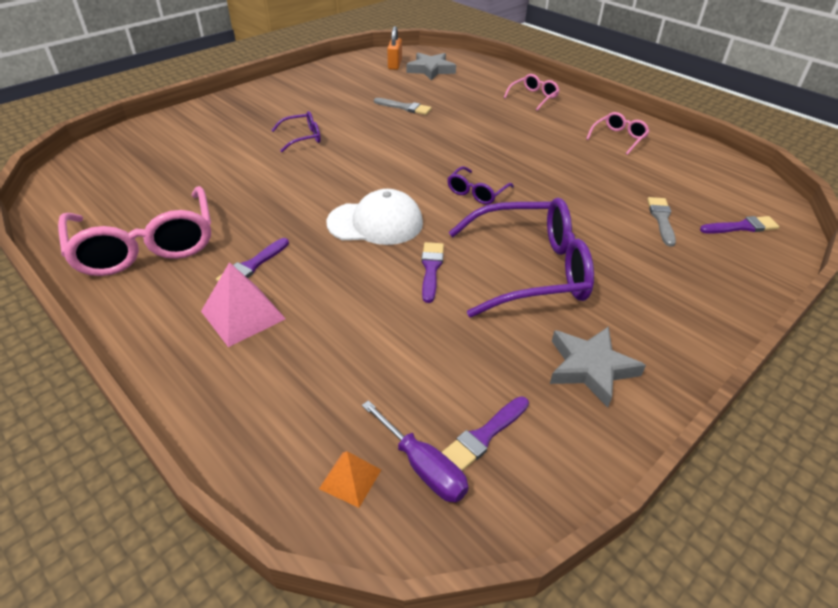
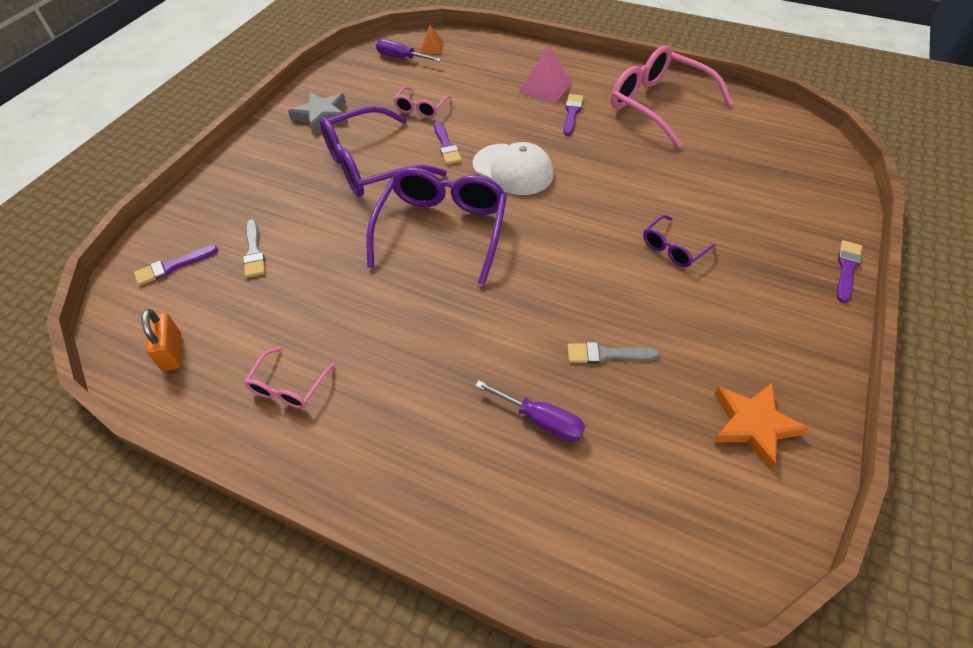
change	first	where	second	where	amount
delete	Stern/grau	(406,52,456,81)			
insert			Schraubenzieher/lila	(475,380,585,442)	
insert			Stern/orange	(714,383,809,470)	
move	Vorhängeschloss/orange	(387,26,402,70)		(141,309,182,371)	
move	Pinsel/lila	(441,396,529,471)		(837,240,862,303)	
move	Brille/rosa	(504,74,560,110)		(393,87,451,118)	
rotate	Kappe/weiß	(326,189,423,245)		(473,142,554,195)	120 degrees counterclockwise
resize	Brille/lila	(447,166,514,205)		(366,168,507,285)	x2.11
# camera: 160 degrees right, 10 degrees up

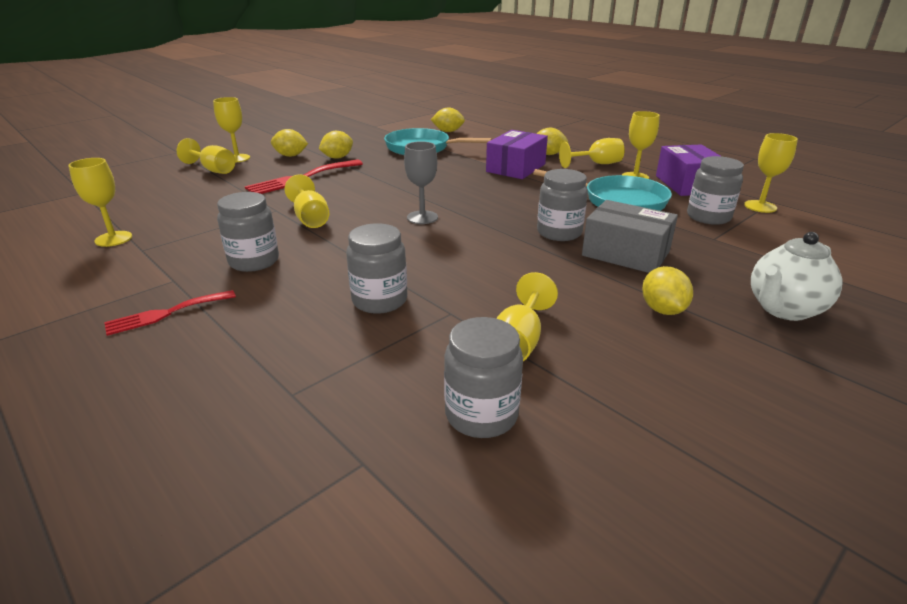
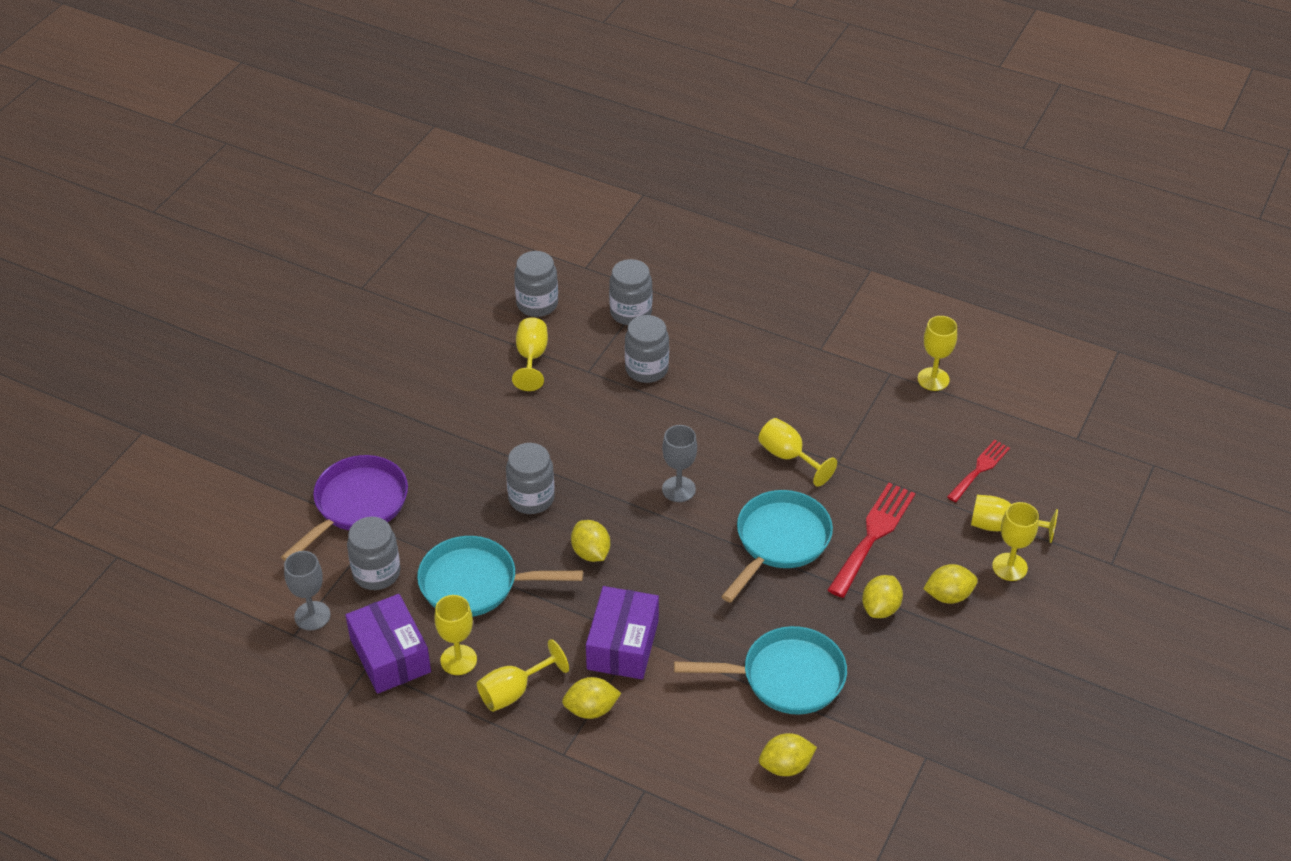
change	first	where	second	where	amount
delete	Schachtel/grau	(582,200,678,273)			
delete	Teekanne/weiß	(751,232,843,321)			
insert			Pfanne/lila	(281,455,408,561)	
insert			Pfanne/türkis	(721,490,833,603)	
move	Gabel/rot	(104,290,236,336)		(947,440,1010,502)	
move	Einmachglas/grau	(217,192,279,272)		(609,259,652,325)	
move	Zitrone/gelb	(642,266,693,315)		(571,520,610,562)	
recolor	Kelch/gelb	(744,133,798,213)	Kelch/grau	(284,551,330,631)	
# camera: 160 degrees right, 15 degrees up

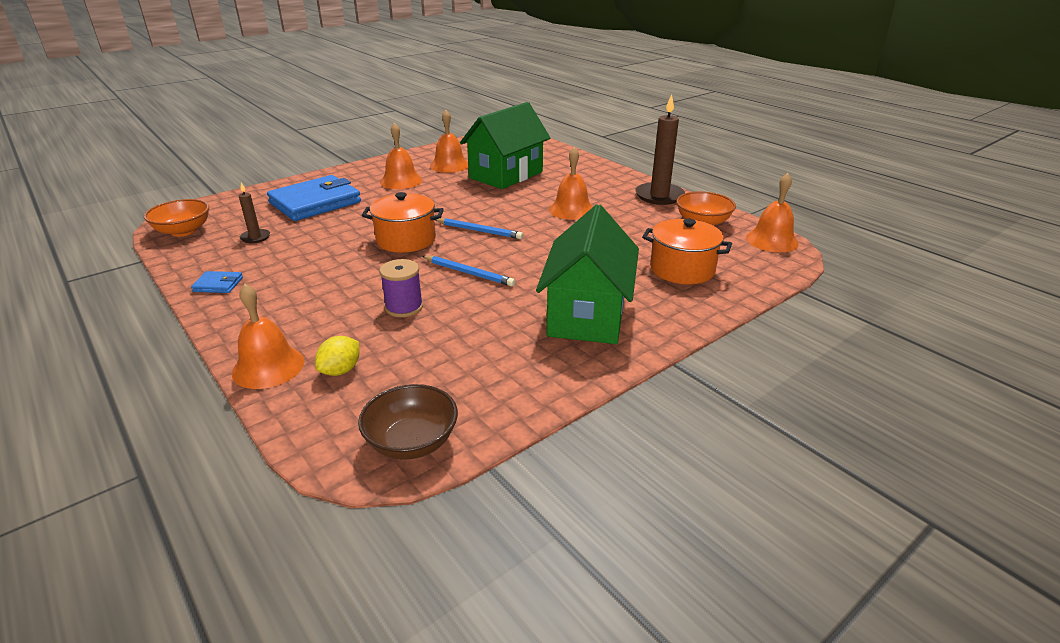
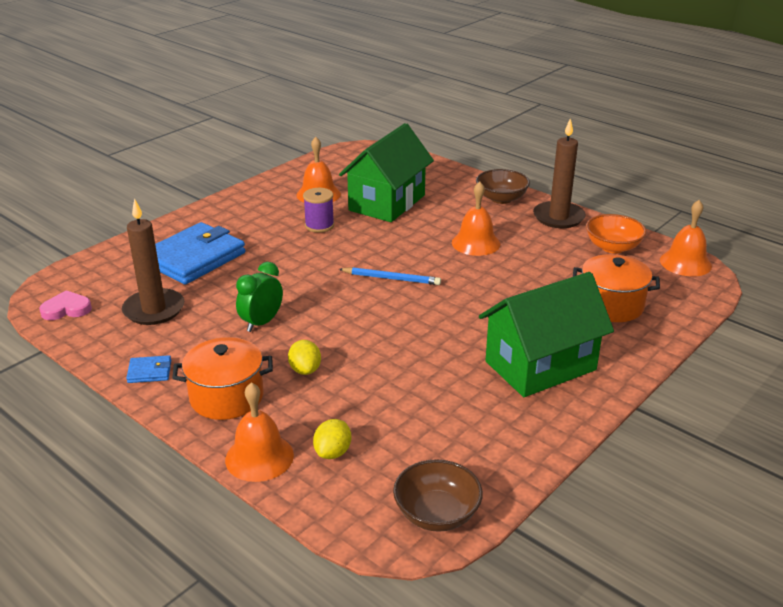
change	first	where	second	where	amount
delete	Glocke/orange	(380,122,422,189)			
delete	Bleistift/blau	(422,256,515,287)			
insert			Wecker/grün	(236,262,283,332)	
insert			Zitrone/gelb	(288,340,321,375)	
insert			Schüssel/braun	(476,169,530,204)	
move	Kochtopf/orange	(362,192,444,253)		(172,337,273,420)	
move	Garnrolle/lila	(379,259,423,317)		(303,188,334,233)	
replace	Schüssel/orange	(144,199,209,237)	Herz/rosa	(39,290,92,320)	
rotate	Haus/grün	(536,204,639,344)		(479,272,614,397)	60 degrees clockwise
resize	Kerze/braun	(239,183,270,243)		(122,198,184,325)	x1.93
# camera: 10 degrees left, 0 degrees up

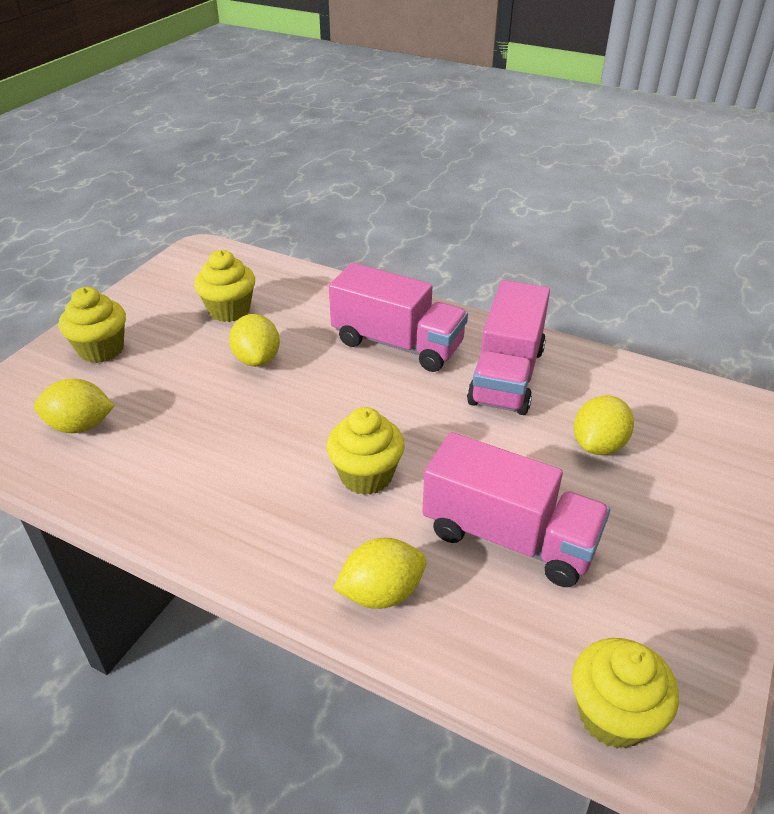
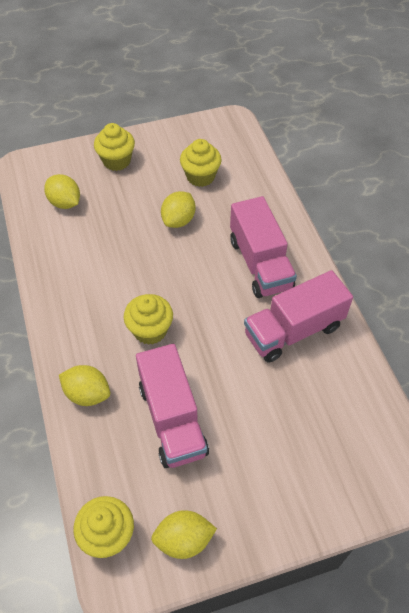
change	first	where	second	where	amount
move	Zitrone/gelb	(574,395,634,455)		(151,510,217,559)	
# camera: 45 degrees right, 15 degrees up

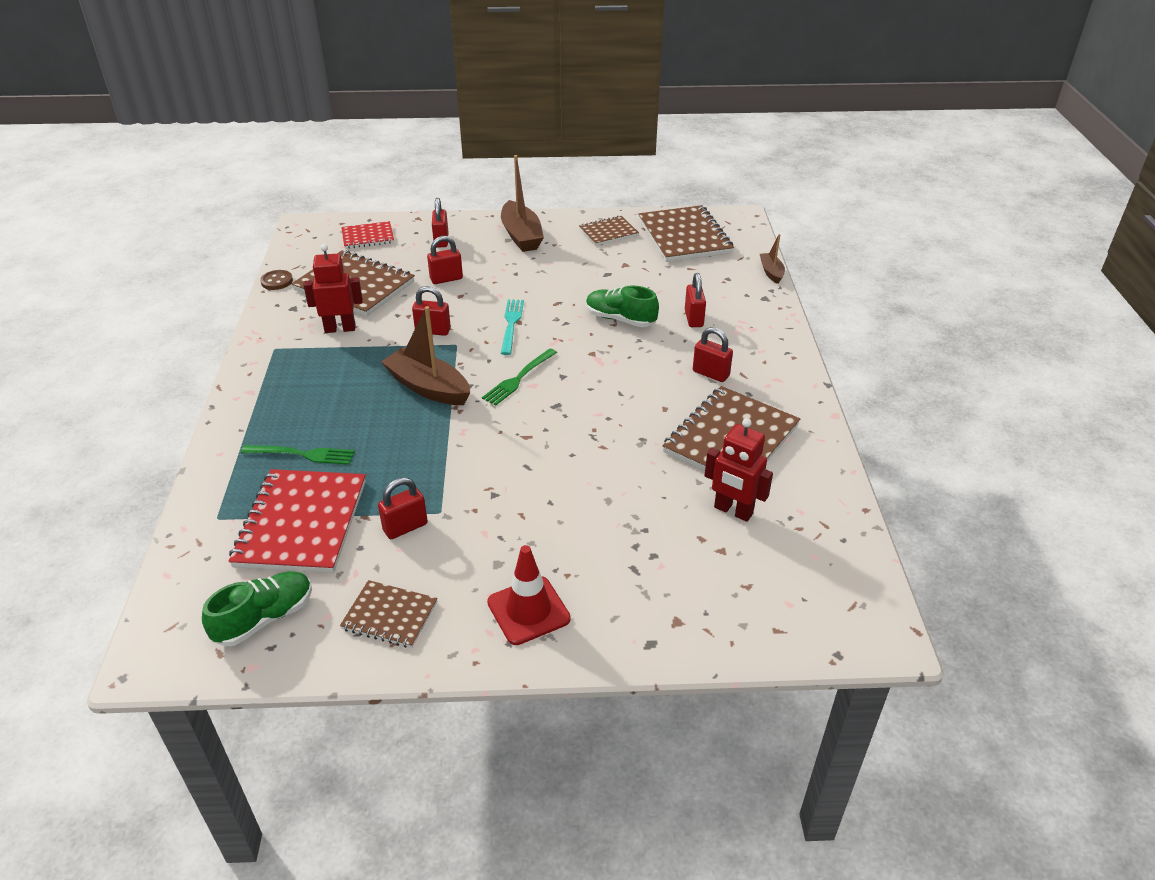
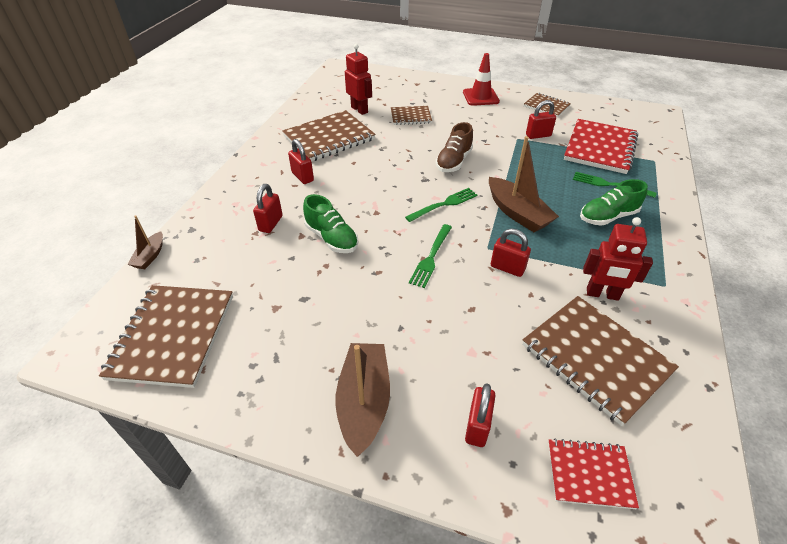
change	first	where	second	where	amount
delete	Knopf/braun	(260,270,293,290)			
delete	Vorhängeschloss/rot	(427,236,463,284)			
insert			Schuh/braun	(436,122,473,172)	
move	Schuh/grün	(202,571,312,646)		(580,179,648,226)	
move	Notizbuch/braun	(579,215,639,246)		(391,106,432,125)	
recolor	Gabel/türkis	(501,299,524,355)	Gabel/grün	(409,224,452,288)	
# camera: 160 degrees left, 5 degrees up

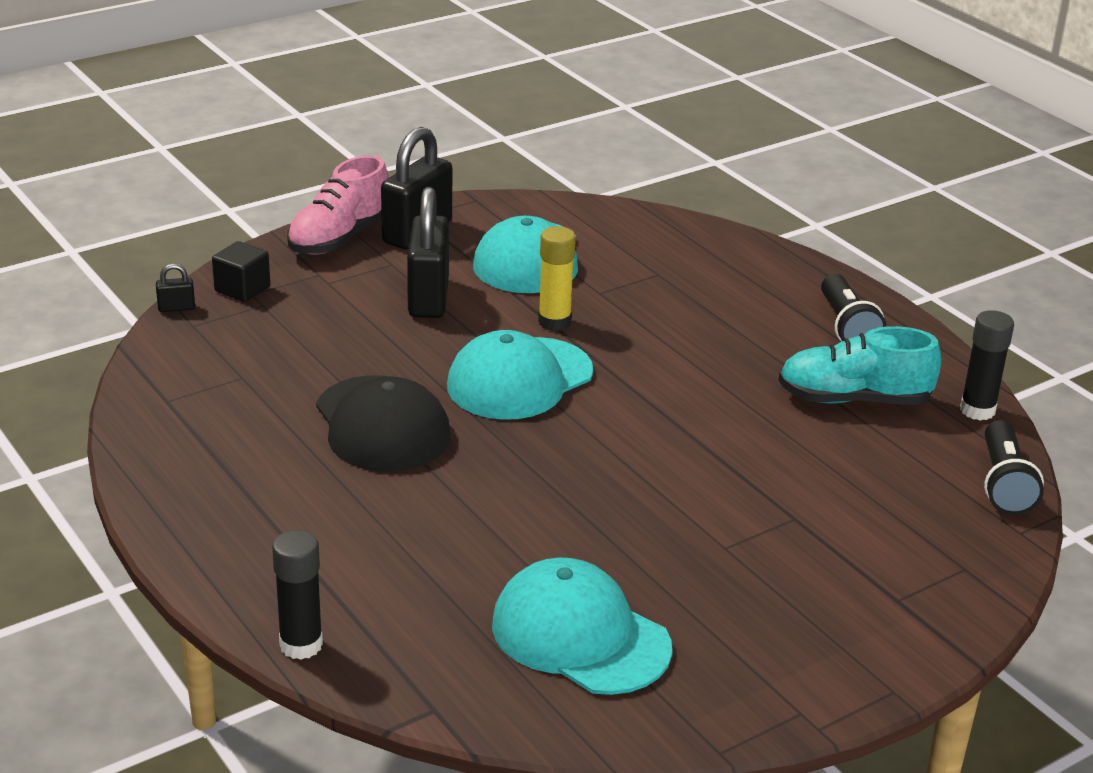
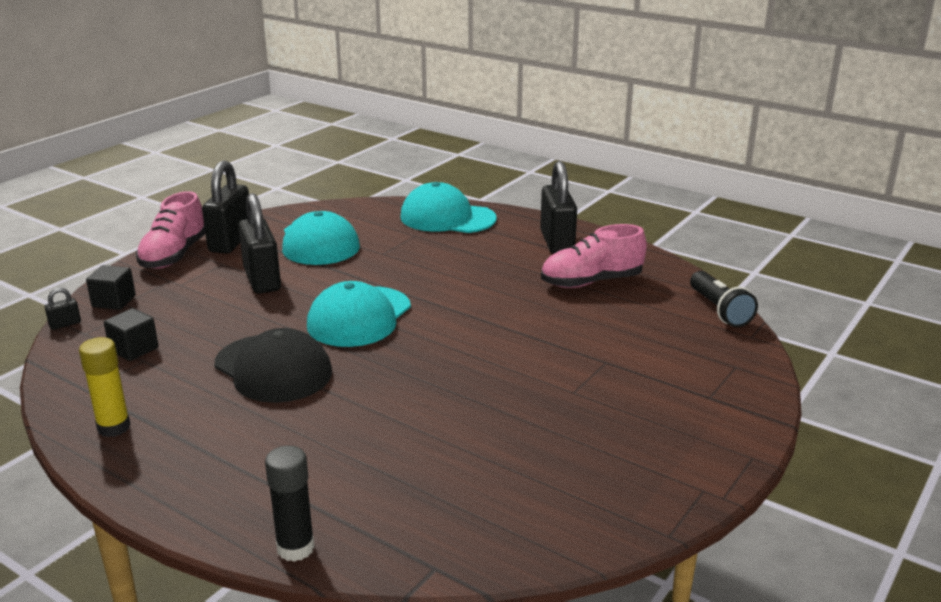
change	first	where	second	where	amount
delete	Klebestift/schwarz	(960,310,1014,421)			
insert			Kubus/schwarz	(104,308,158,361)	
move	Kappe/türkis	(492,557,672,695)		(401,182,497,233)	
move	Klebestift/gelb	(538,226,576,331)		(79,337,131,437)	
replace	Taschenlampe/schwarz	(821,274,886,342)	Vorhängeschloss/schwarz	(540,161,577,254)	
recolor	Schuh/türkis	(779,326,941,405)	Schuh/rosa	(541,224,647,288)	
# camera: 20 degrees left, 5 degrees down

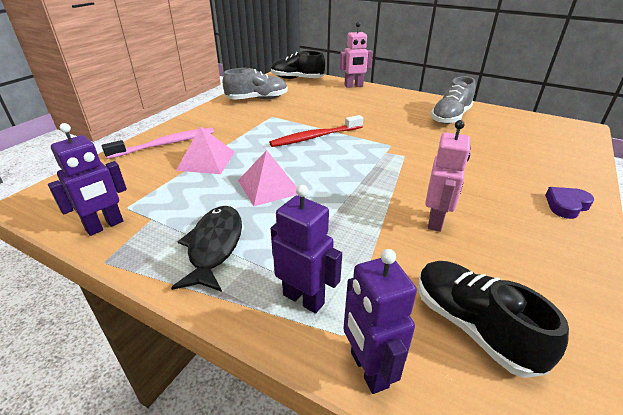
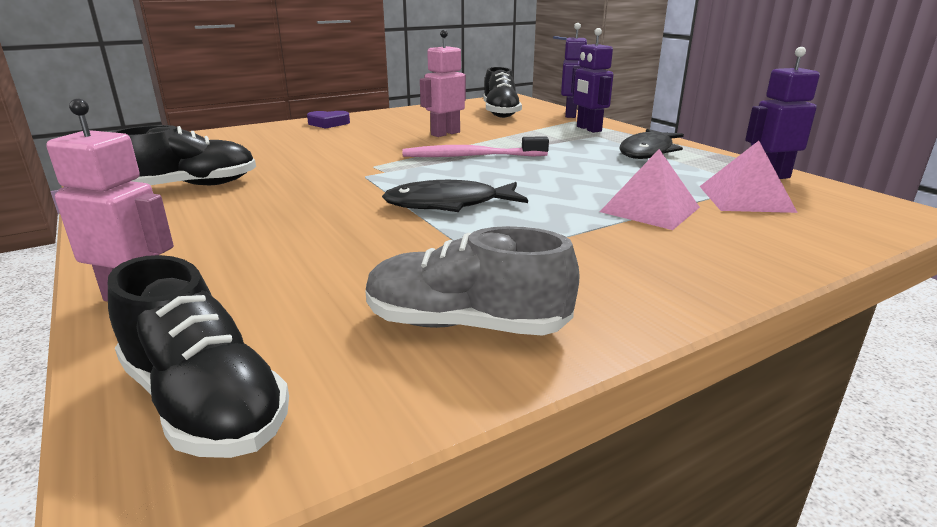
change	first	where	second	where	amount
move	Zahnbürste/rosa	(102,128,214,159)		(402,137,549,157)	
move	Pyramide/rosa	(238,150,297,206)		(699,141,798,213)	
replace	Zahnbürste/rot	(269,115,363,147)	Fisch/schwarz	(382,180,528,212)	
recolor	Schuh/grau	(431,76,475,124)	Schuh/schwarz	(112,125,256,185)	
# camera: 150 degrees left, 10 degrees down

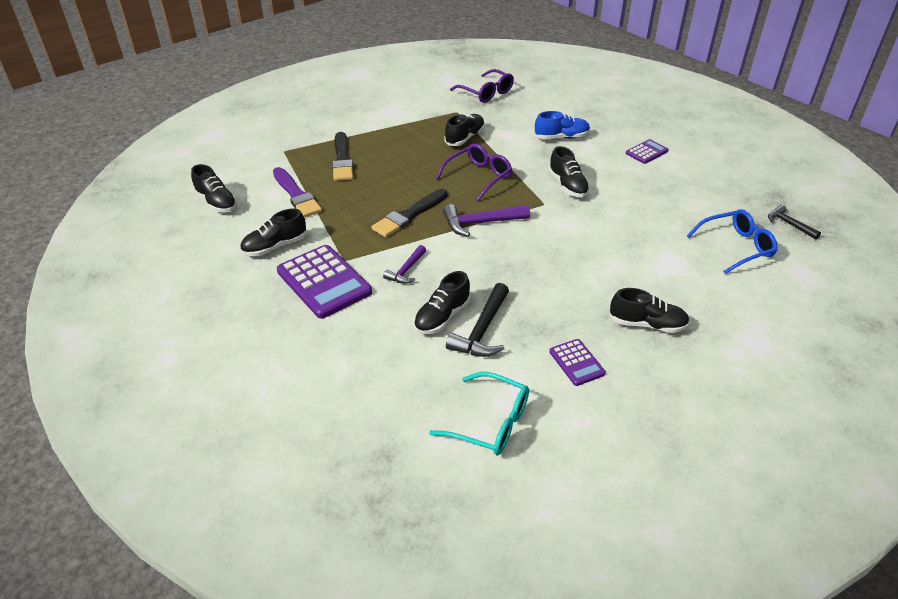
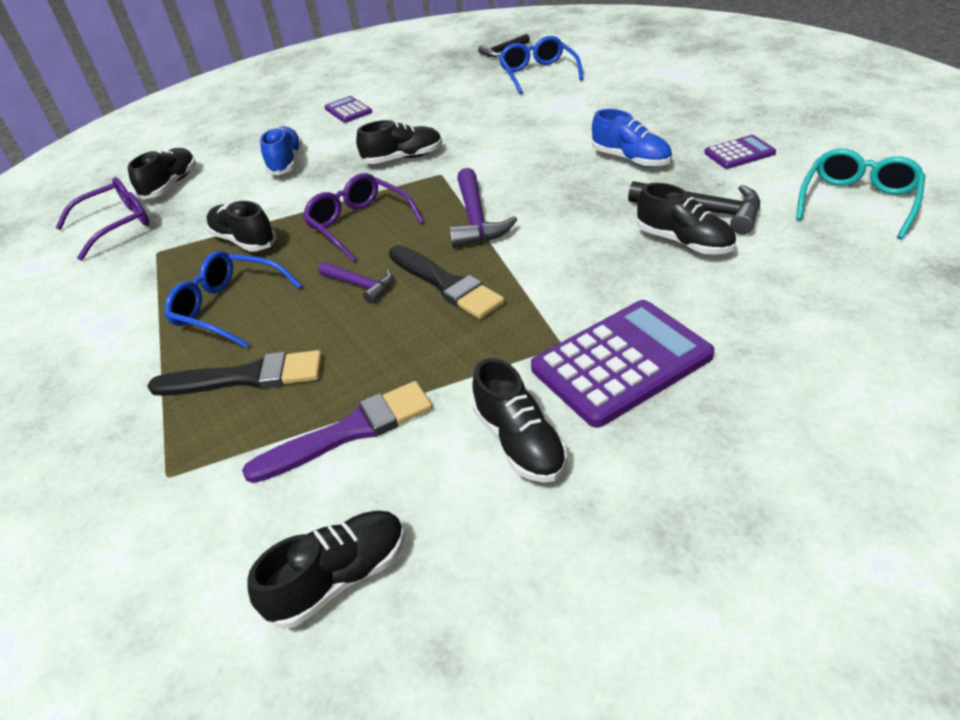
change	first	where	second	where	amount
insert			Brille/blau	(165,251,302,348)	
insert			Schuh/blau	(592,109,672,167)	
move	Hammer/lila	(383,245,426,284)		(318,262,393,304)	
move	Schuh/schwarz	(609,288,690,333)		(128,148,196,200)	
# camera: 80 degrees left, 0 degrees up

